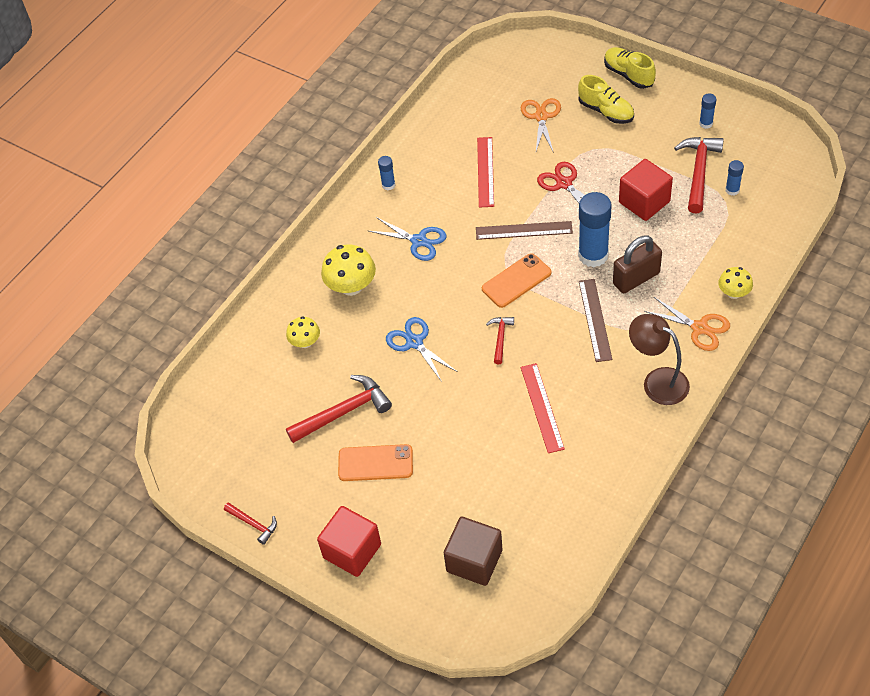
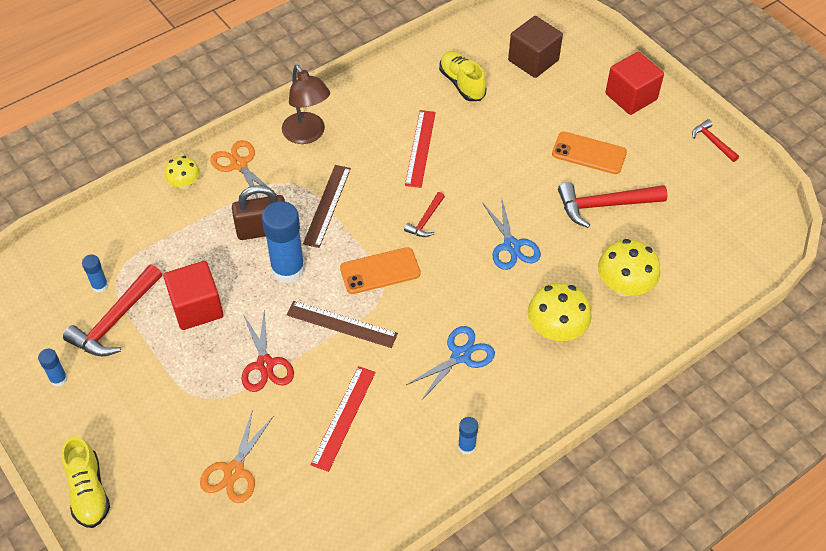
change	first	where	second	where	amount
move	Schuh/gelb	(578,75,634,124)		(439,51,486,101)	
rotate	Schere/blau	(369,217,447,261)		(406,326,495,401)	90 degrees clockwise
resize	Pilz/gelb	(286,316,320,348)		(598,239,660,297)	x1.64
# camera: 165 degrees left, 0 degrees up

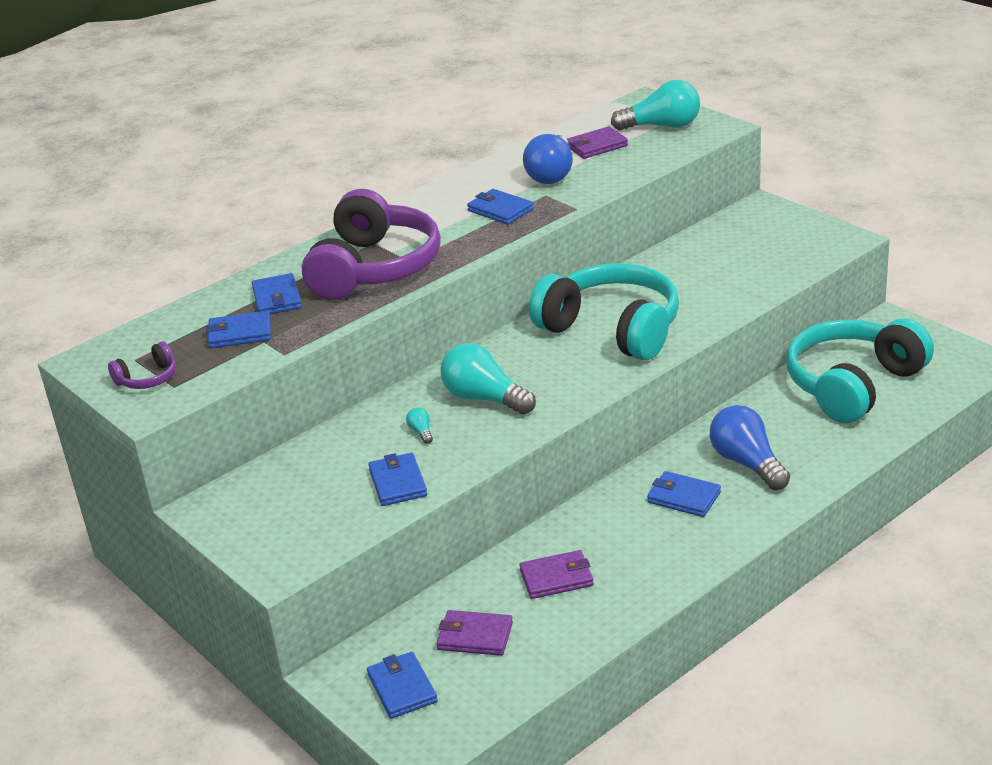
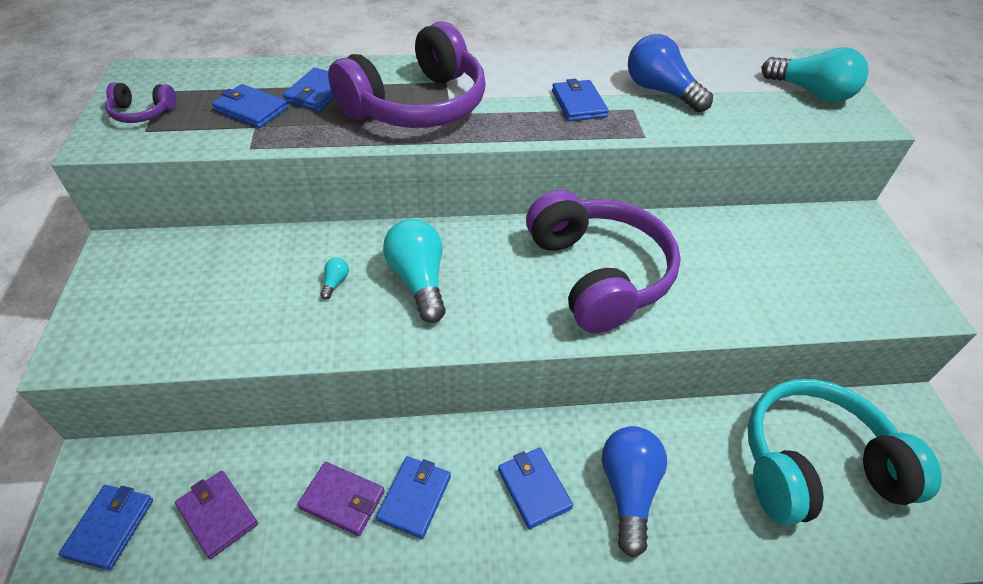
change	first	where	second	where	amount
delete	Geldbörse/lila	(567,126,628,159)			
move	Geldbörse/blau	(368,453,427,506)		(376,456,451,539)	
recolor	Kopfhörer/türkis	(529,263,679,361)	Kopfhörer/lila	(526,190,681,333)	
rotate	Glühbirne/blau	(523,134,573,184)		(628,34,713,112)	90 degrees clockwise
# camera: 30 degrees right, 15 degrees up

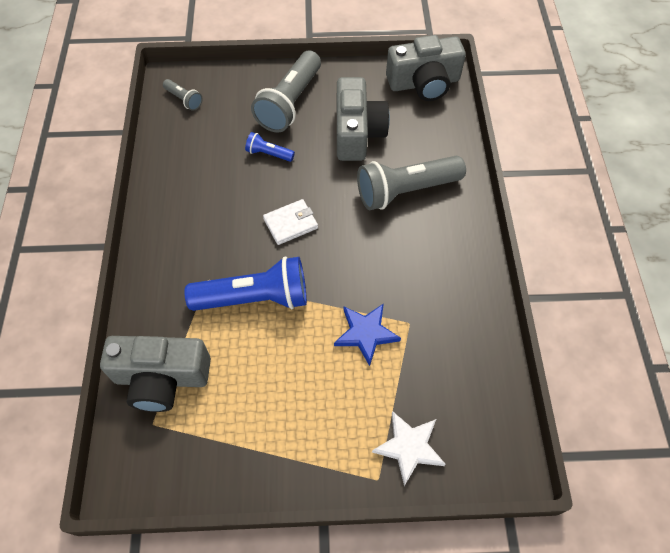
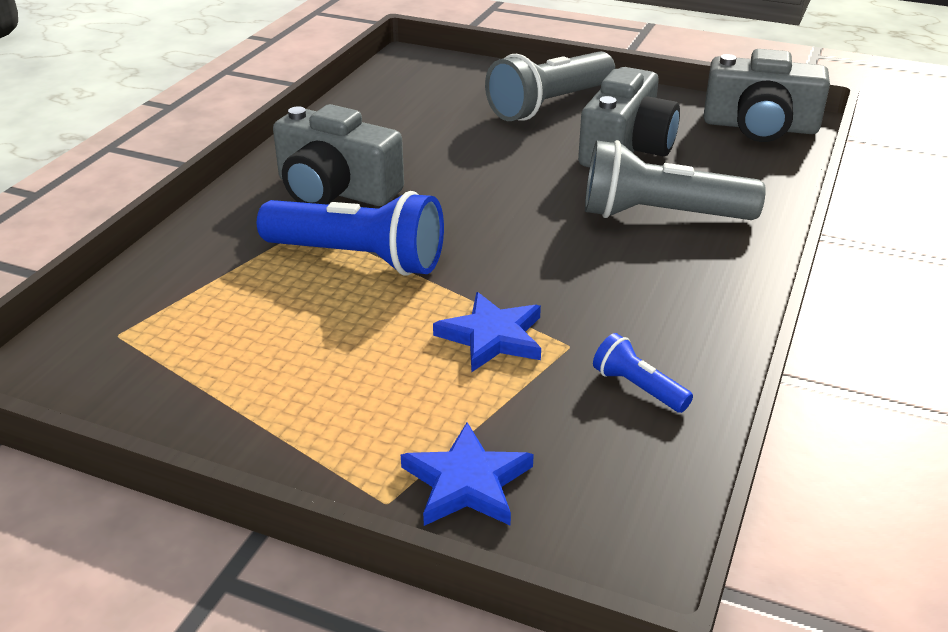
change	first	where	second	where	amount
delete	Taschenlampe/grau	(163,79,202,111)			
delete	Geldbörse/weiß	(263,199,318,245)			
move	Kamera/grau	(100,336,211,412)		(273,104,404,206)	
move	Taschenlampe/blau	(245,132,295,162)		(593,333,693,413)	
recolor	Stern/weiß	(372,411,446,486)	Stern/blau	(401,422,534,526)	
# camera: 25 degrees right, 25 degrees down

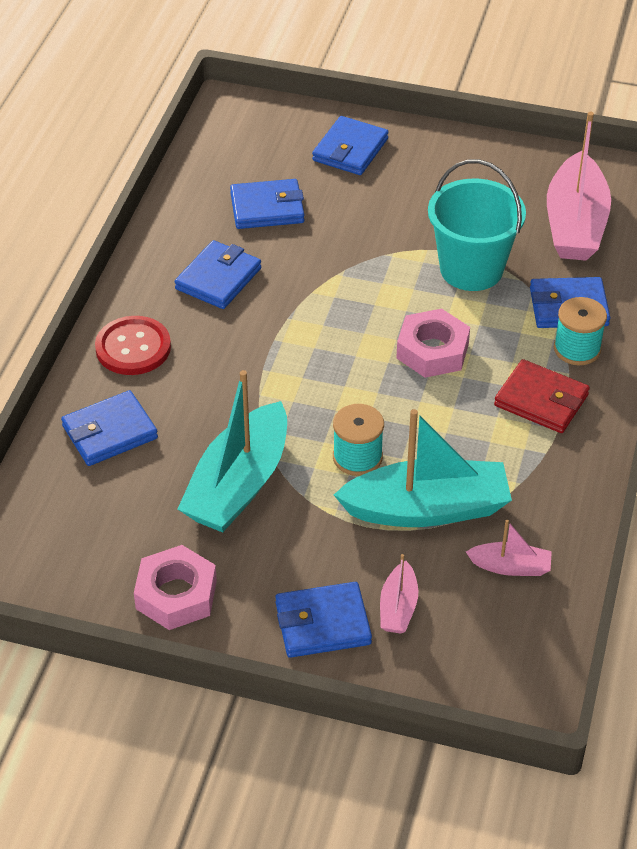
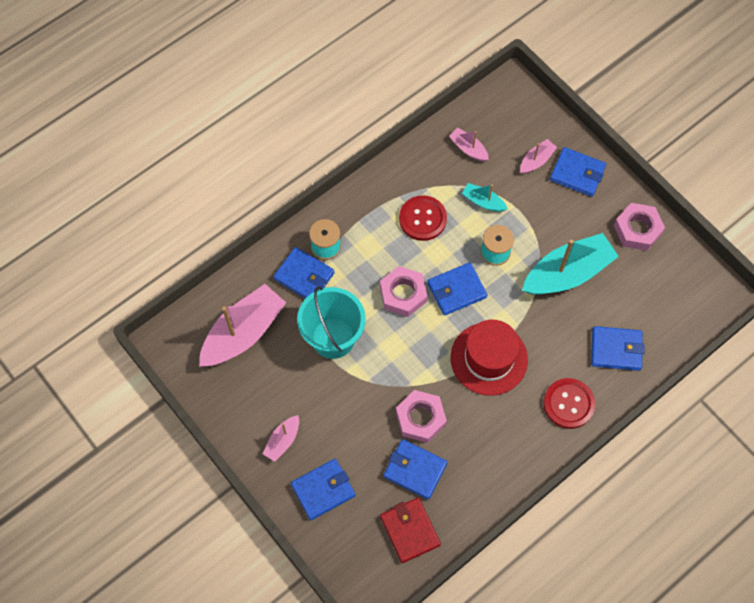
change	first	where	second	where	amount
insert			Boot/rosa	(263,415,299,462)	
insert			Sechskantmutter/rosa	(396,390,447,443)	
insert			Knopf/rot	(399,195,447,241)	
insert			Hut/rot	(451,320,528,396)	
move	Geldbörse/blau	(175,240,261,309)		(427,262,487,316)	
move	Geldbörse/rot	(494,359,590,433)		(380,498,441,563)	
resize	Boot/türkis	(334,409,512,527)		(462,183,507,212)	x0.48
# camera: 145 degrees left, 20 degrees up

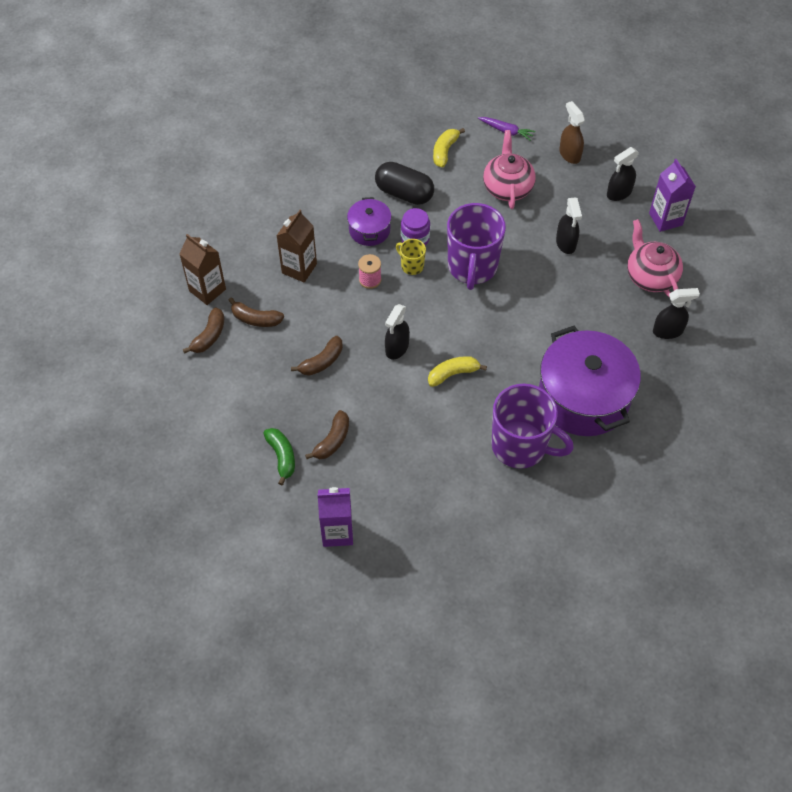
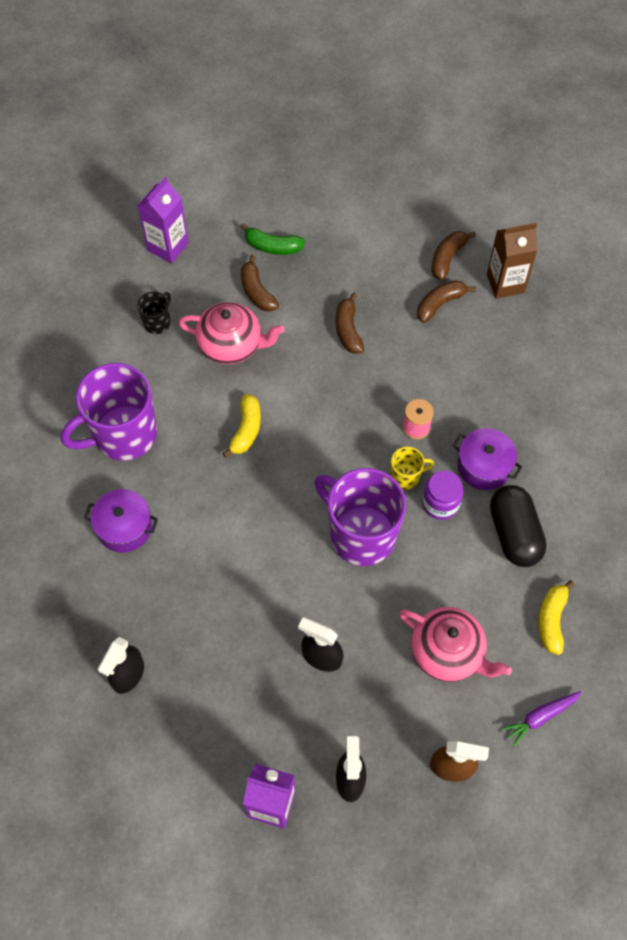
change	first	where	second	where	amount
delete	Getränkekarton/braun	(277,210,317,283)			
delete	Sprühflasche/schwarz	(385,304,410,359)			
insert			Tasse/schwarz	(137,291,171,334)	
move	Teekanne/rosa	(627,219,683,298)		(178,302,285,364)	
rotate	Banane/braun	(183,307,224,354)		(431,231,476,280)	60 degrees clockwise
rotate	Kapsel/schwarz	(375,162,434,205)		(490,485,547,567)	75 degrees counterclockwise
rotate	Banane/gelb	(433,128,465,167)		(538,580,575,655)	135 degrees counterclockwise
resize	Kochtopf/lila	(539,326,641,436)		(84,489,158,552)	x0.49
# camera: 125 degrees right, 5 degrees up

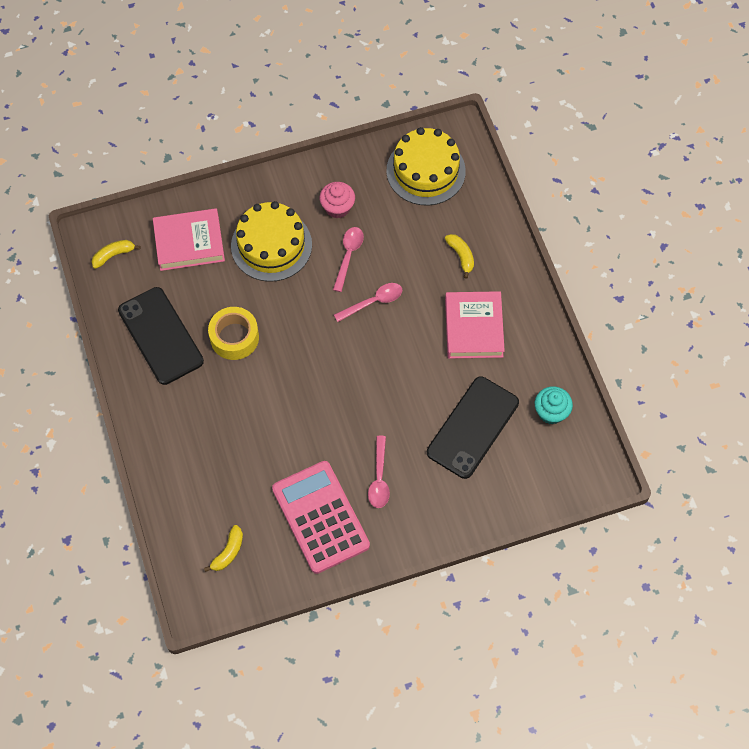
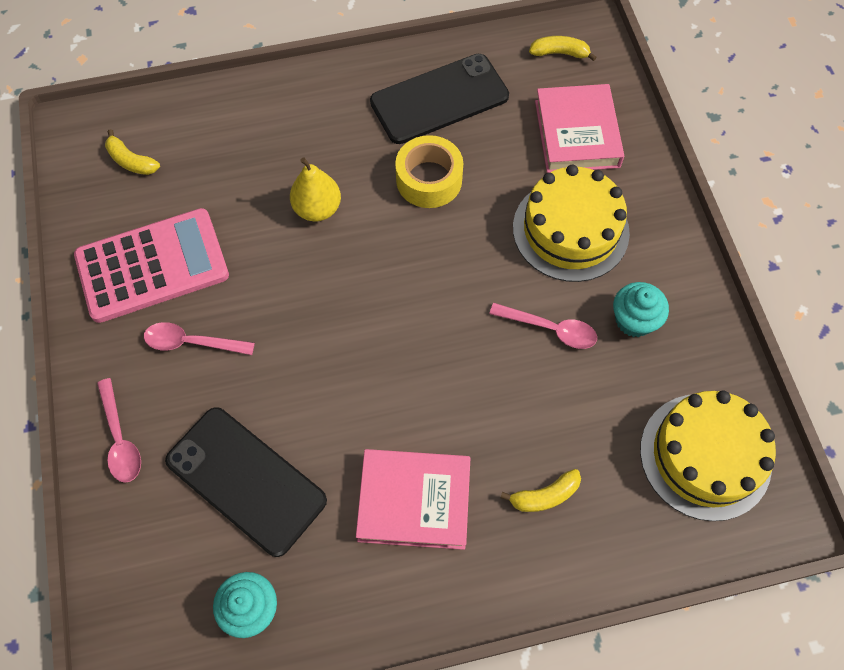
change	first	where	second	where	amount
insert			Birne/gelb	(290,157,341,221)	
move	Löffel/rosa	(334,283,402,322)		(97,378,141,483)	
recolor	Muffin/rosa	(320,182,355,218)	Muffin/türkis	(613,282,669,337)	
rotate	Banane/gelb	(92,240,141,269)		(529,36,597,61)	60 degrees counterclockwise
# camera: 95 degrees right, 0 degrees up

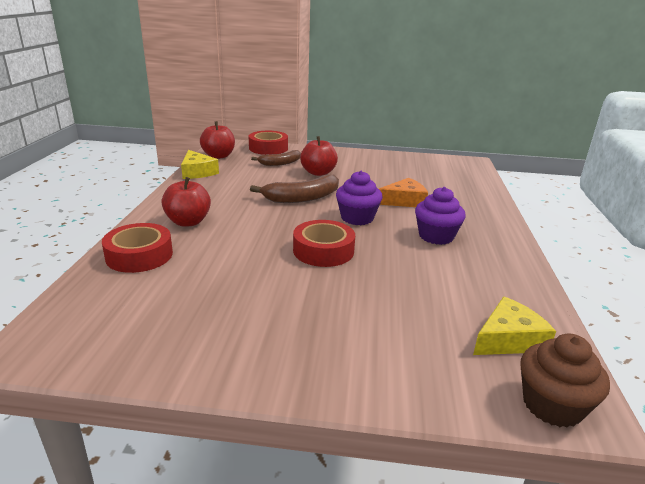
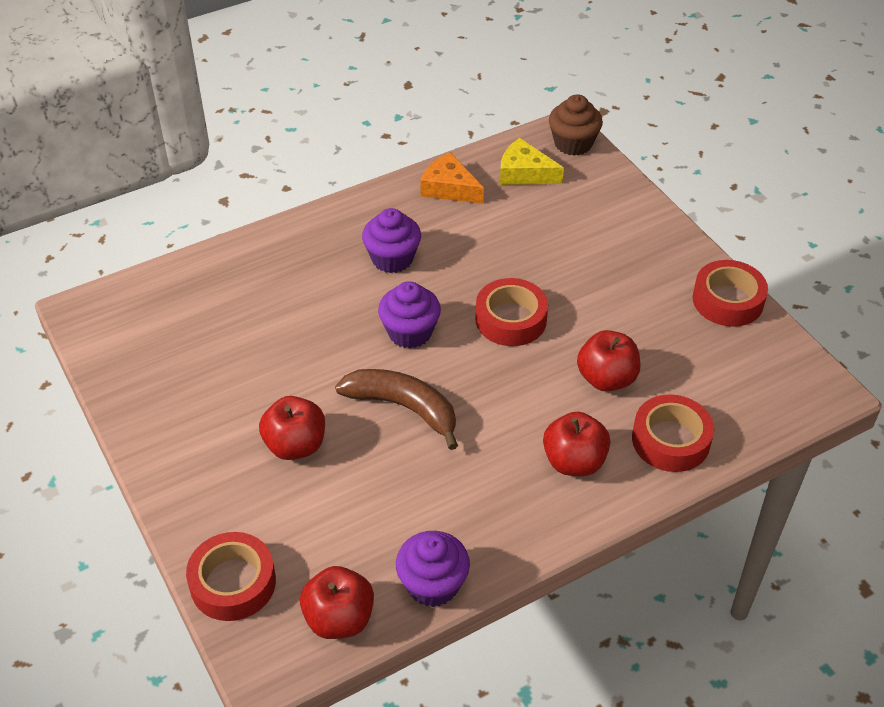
change	first	where	second	where	amount
delete	Banane/braun	(251,150,301,166)			
insert			Apfel/rot	(577,330,640,392)	
insert			Klebeband/rot	(693,260,768,327)	
move	Käse/orange	(379,178,428,207)		(420,152,484,204)	
replace	Käse/gelb	(181,150,219,179)	Muffin/lila	(396,531,470,607)	
# camera: 125 degrees left, 20 degrees up

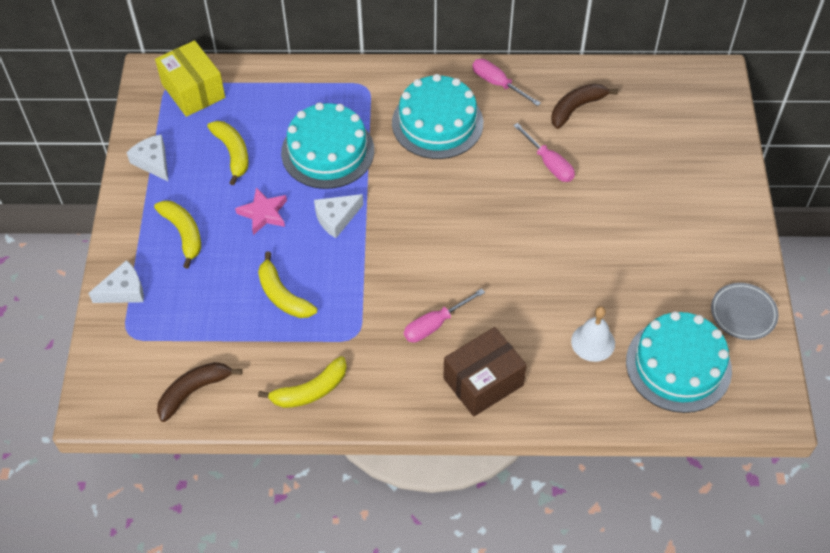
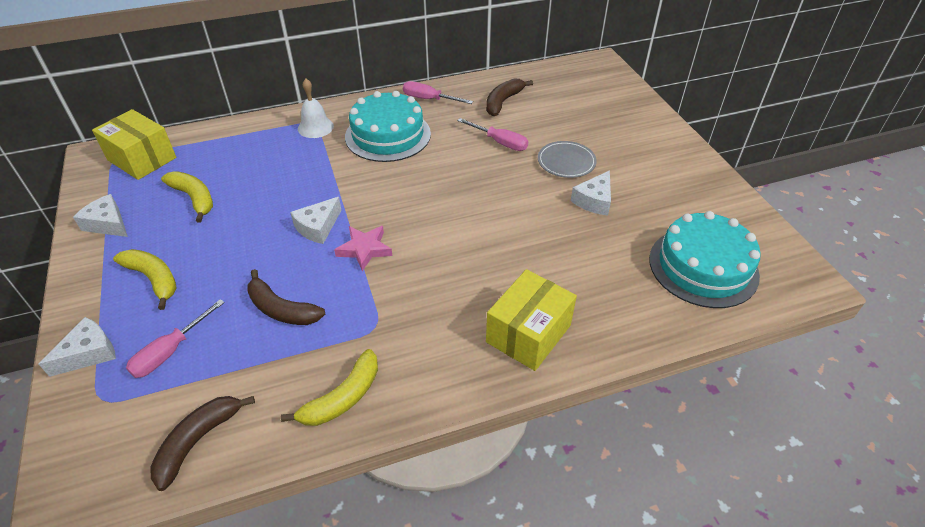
change	first	where	second	where	amount
delete	Kuchen/türkis	(281,102,374,189)			
insert			Käse/weiß	(571,170,611,216)	
move	Stern/rosa	(235,187,287,235)		(334,226,392,271)	
move	Schraubenzieher/rosa	(404,288,485,343)		(126,299,225,378)	
move	Glocke/weiß	(571,306,615,362)		(298,79,334,138)	
move	Teller/grau	(711,283,778,340)		(538,141,597,178)	
recolor	Banane/gelb	(258,251,317,318)	Banane/braun	(247,269,325,325)	
recolor	Schachtel/braun	(443,327,527,417)	Schachtel/gelb	(486,269,577,371)	
# camera: 20 degrees left, 10 degrees down

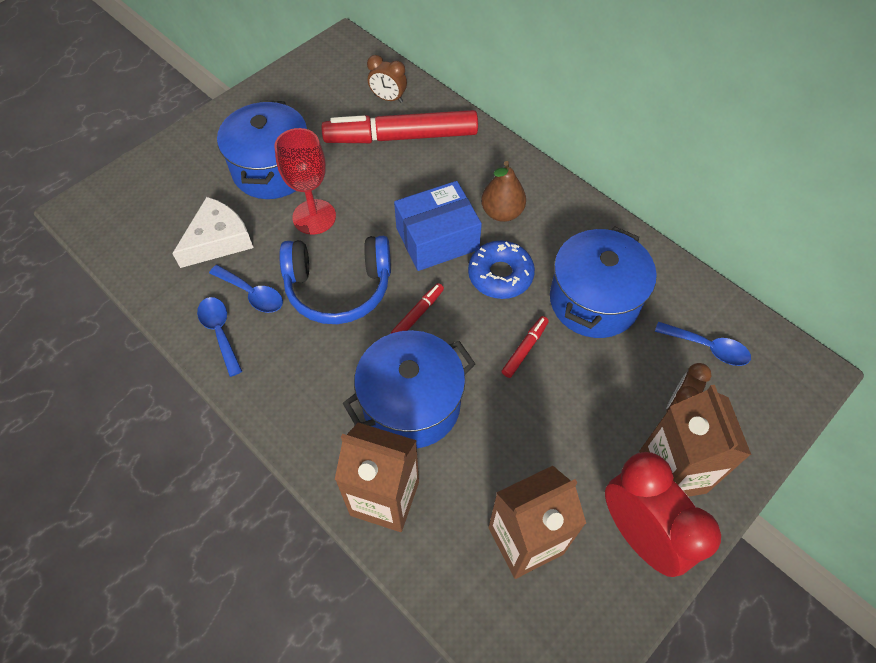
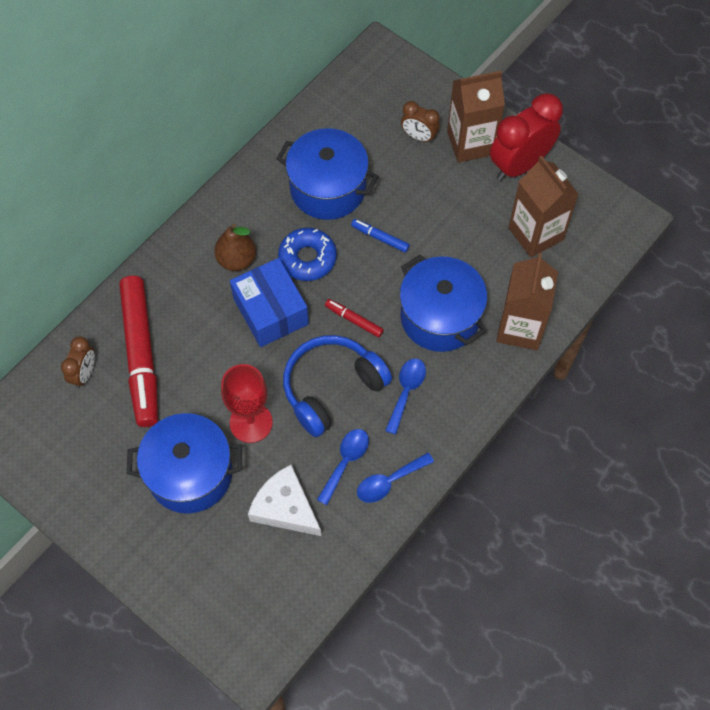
change	first	where	second	where	amount
move	Löffel/blau	(655,322,751,366)		(385,358,426,435)	
recolor	Filzstift/rot	(502,316,549,378)	Filzstift/blau	(351,219,410,253)	
rotate	Kopfhörer/blau	(279,236,391,324)		(283,335,392,437)	120 degrees counterclockwise
# camera: 95 degrees left, 5 degrees up

